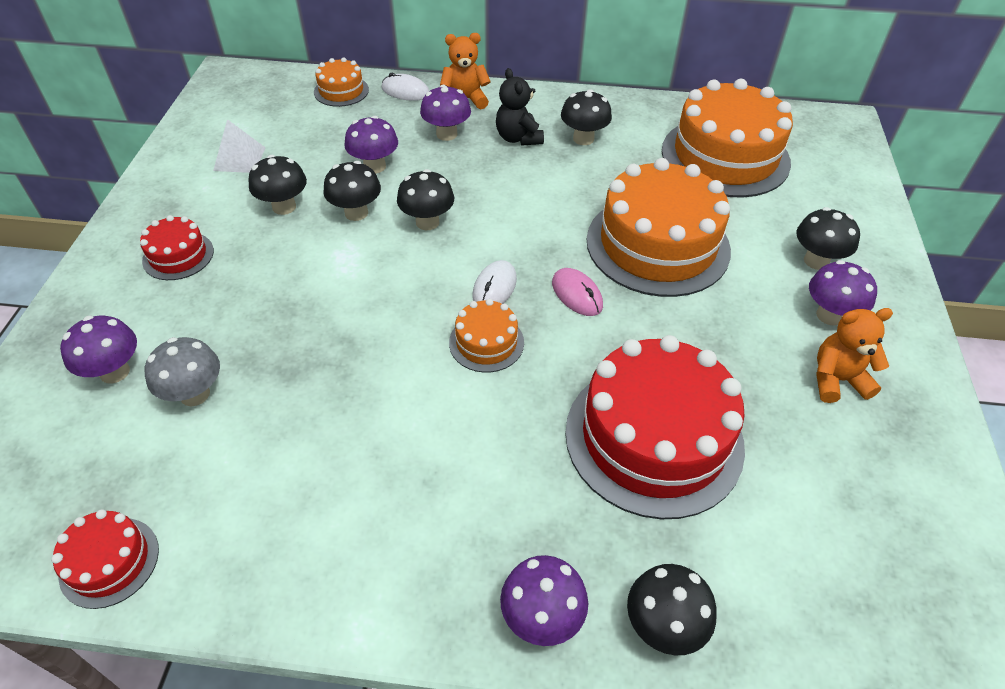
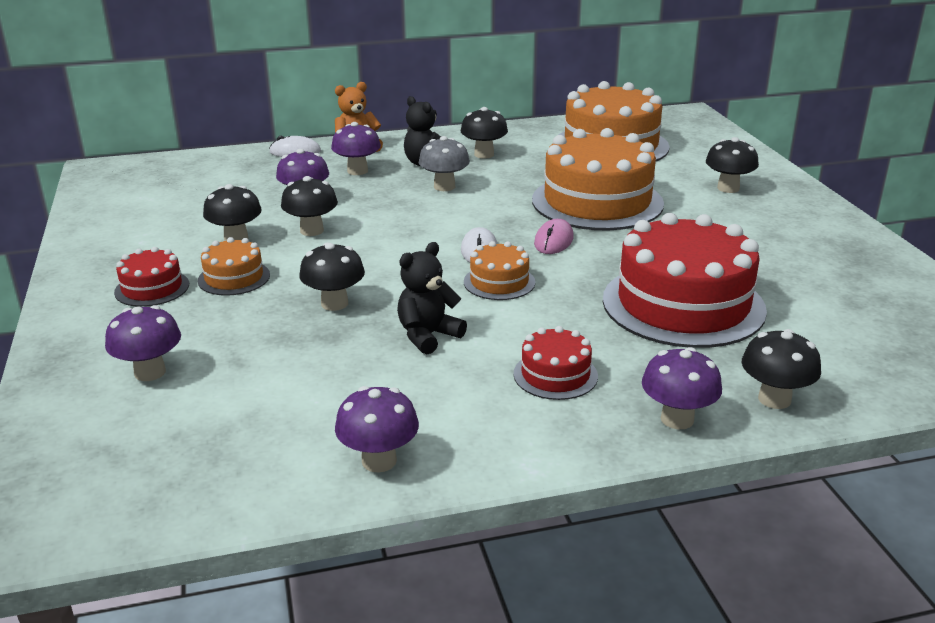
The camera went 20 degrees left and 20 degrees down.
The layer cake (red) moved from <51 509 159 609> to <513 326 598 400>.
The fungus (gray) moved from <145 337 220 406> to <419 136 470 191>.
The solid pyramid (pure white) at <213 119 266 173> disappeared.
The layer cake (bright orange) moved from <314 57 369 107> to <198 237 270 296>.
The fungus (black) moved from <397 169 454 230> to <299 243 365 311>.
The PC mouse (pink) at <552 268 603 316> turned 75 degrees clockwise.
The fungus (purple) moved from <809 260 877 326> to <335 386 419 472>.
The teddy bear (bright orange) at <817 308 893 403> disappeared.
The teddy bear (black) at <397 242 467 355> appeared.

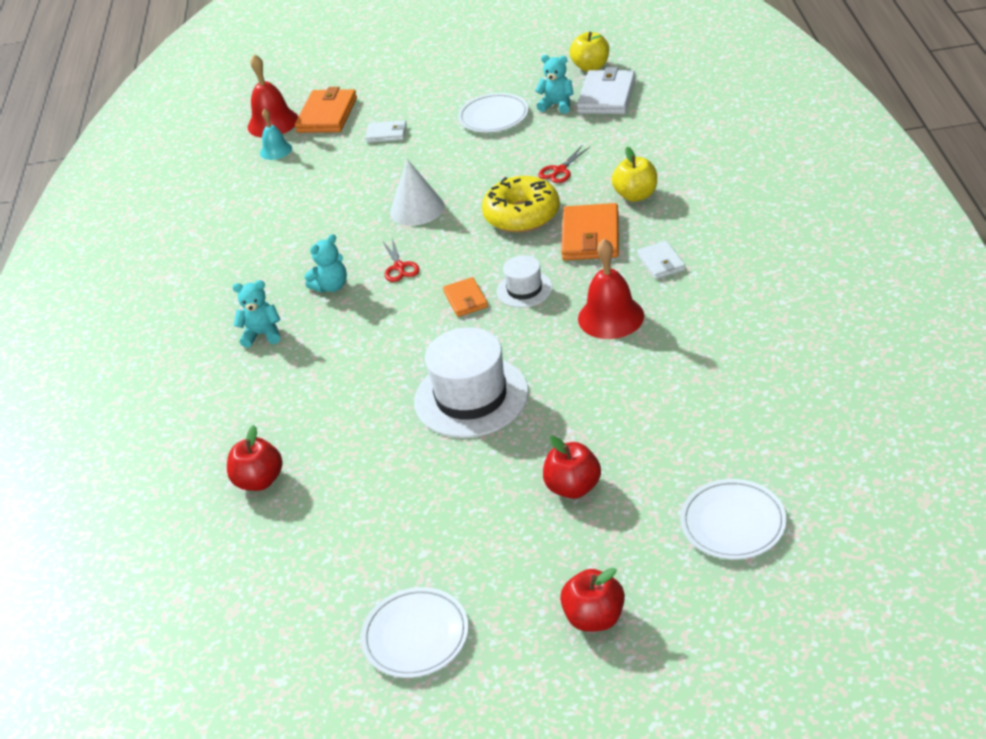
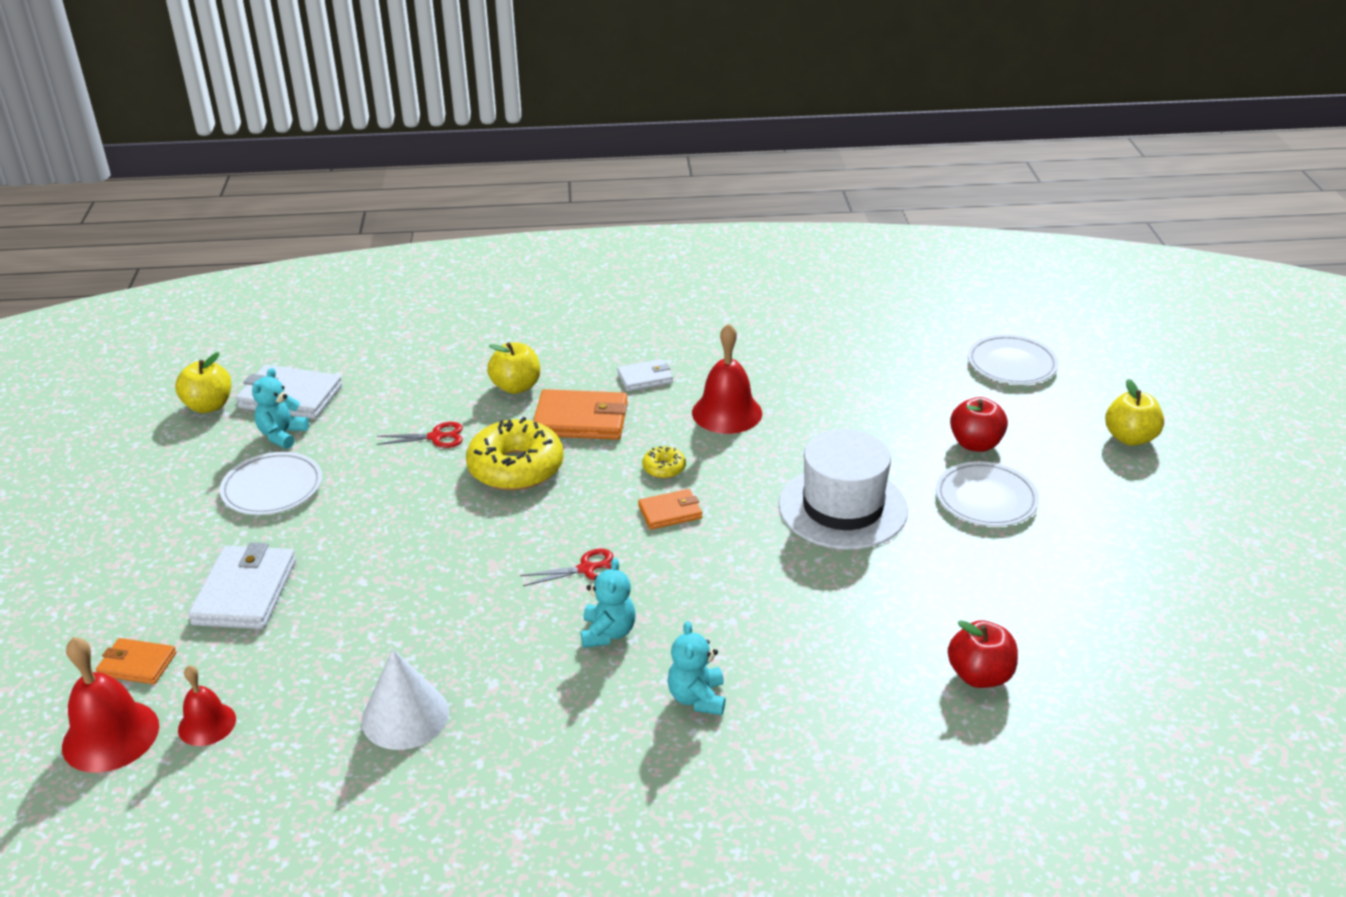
The camera went 95 degrees left and 5 degrees down.
The school bell (aqua) at <260 109 292 160> became the school bell (red) at <178 665 236 746>.
The billfold (bright orange) at <295 87 357 133> changed to 0.58 times the size.
The teddy bear (aqua) at <304 234 347 293> turned 45 degrees clockwise.
The dinner plate (pure white) moved from <361 587 469 678> to <936 461 1039 526>.
The billfold (pure white) at <365 120 407 143> changed to 1.74 times the size.
The cone shape (pure white) moved from <390 159 444 226> to <362 649 449 750>.
The top hat (pure white) at <497 255 553 308> was replaced by the glazed donut (yellow) at <642 446 686 478>.
The pair of scissors (red) at <538 146 590 183> turned 45 degrees counterclockwise.
The apple (red) at <560 568 625 632> became the apple (yellow) at <1105 379 1164 446>.

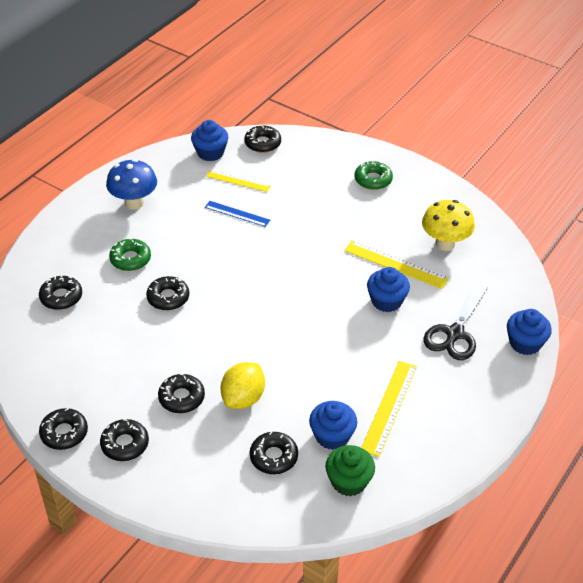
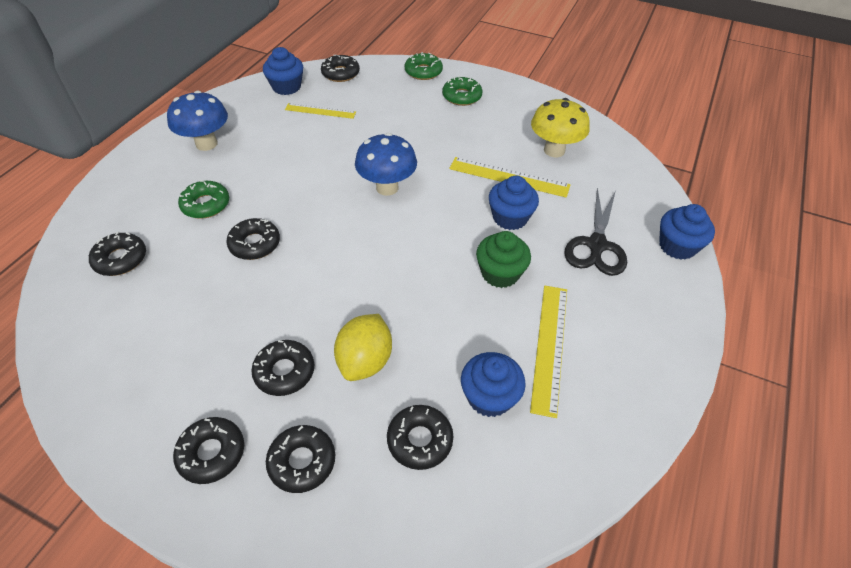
The camera went 10 degrees left and 5 degrees up.
The glazed donut (black) moved from <39 408 88 450> to <266 425 335 493>.
The straightedge (cobalt) at <205 201 270 227> disappeared.
The muffin (emerald) moved from <325 445 375 496> to <476 231 531 288>.
The fungus (cobalt) at <355 133 417 196> appeared.
The glazed donut (emerald) at <405 52 443 80> appeared.

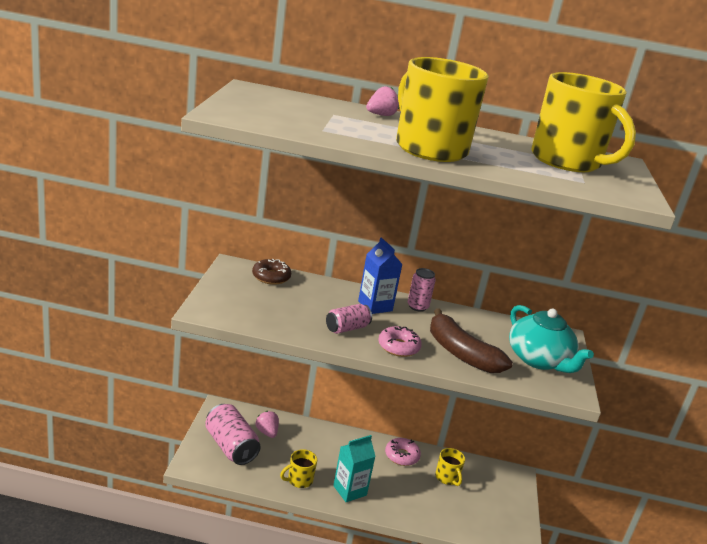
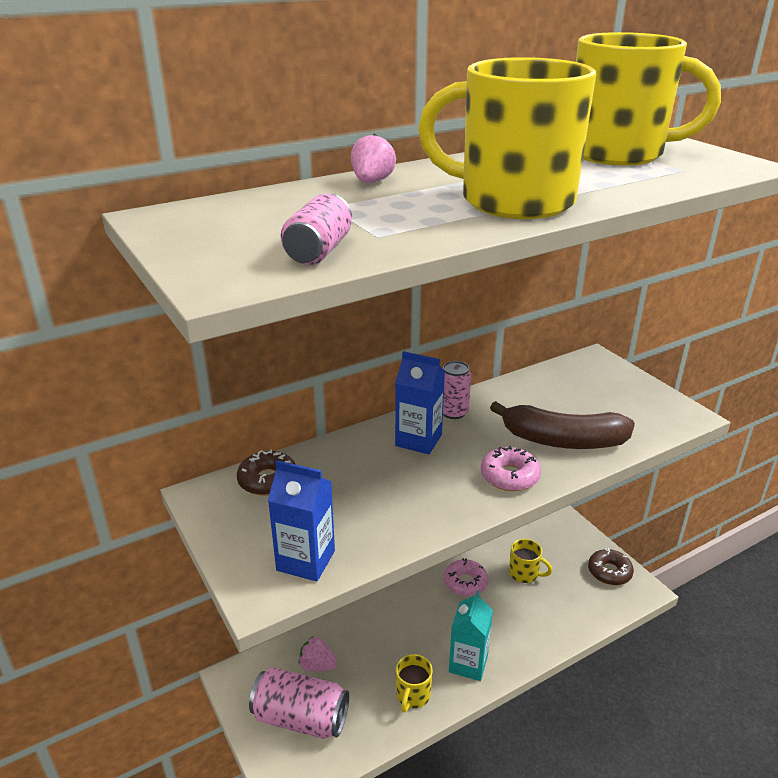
The camera went 35 degrees left and 5 degrees up.
The tin (pink) moved from <326 304 372 334> to <281 194 352 265>.
The teapot (aqua) at <509 305 594 373> disappeared.
The milk carton (cobalt) at <268 461 335 582> appeared.
The glazed donut (dark brown) at <588 548 634 585> appeared.

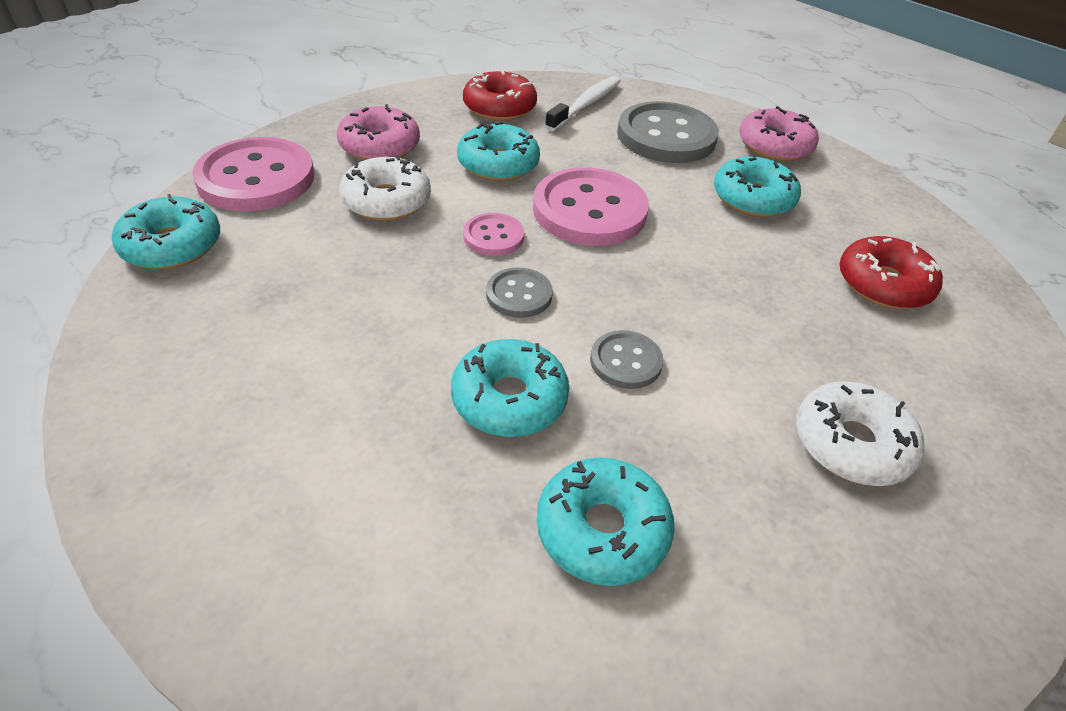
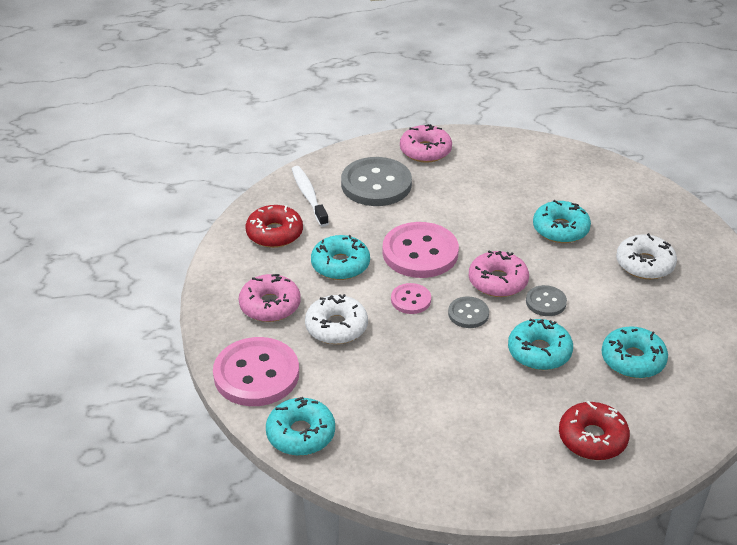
The camera went 50 degrees left and 5 degrees down.
The glazed donut (aqua) moved from <714 157 801 217> to <533 200 591 243>.
The glazed donut (red) moved from <840 236 943 309> to <559 401 630 460>.
The glazed donut (pink) at <469 251 529 297> appeared.

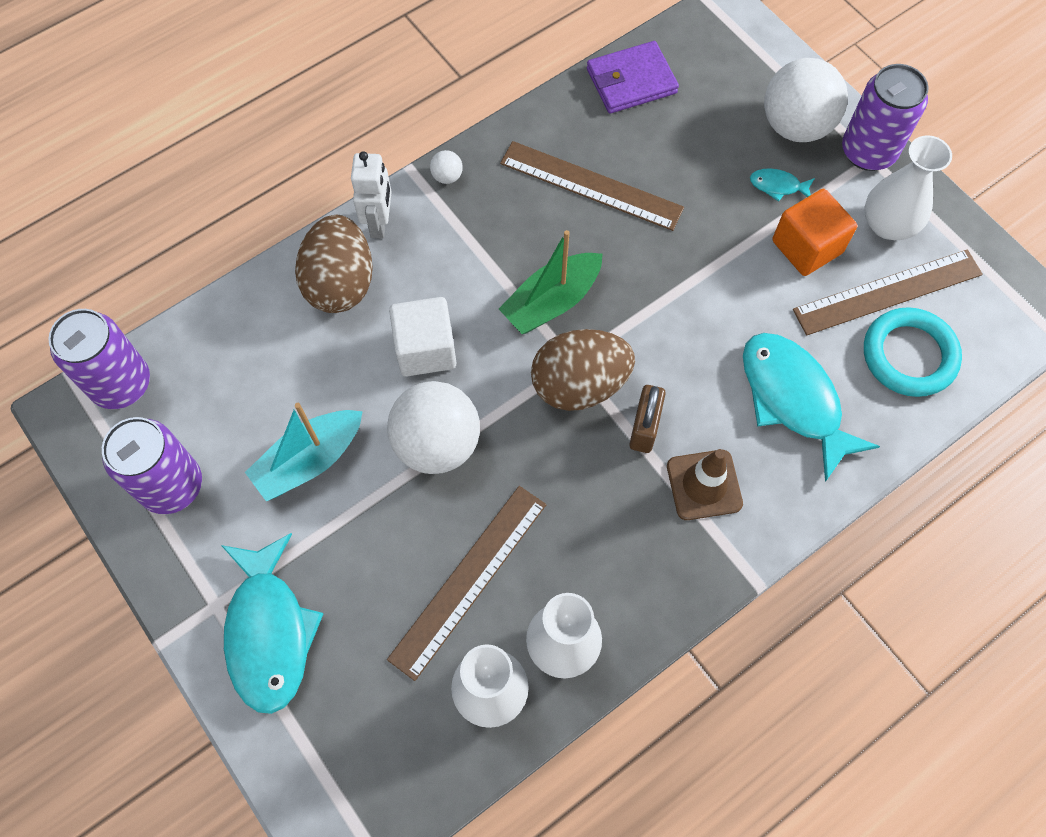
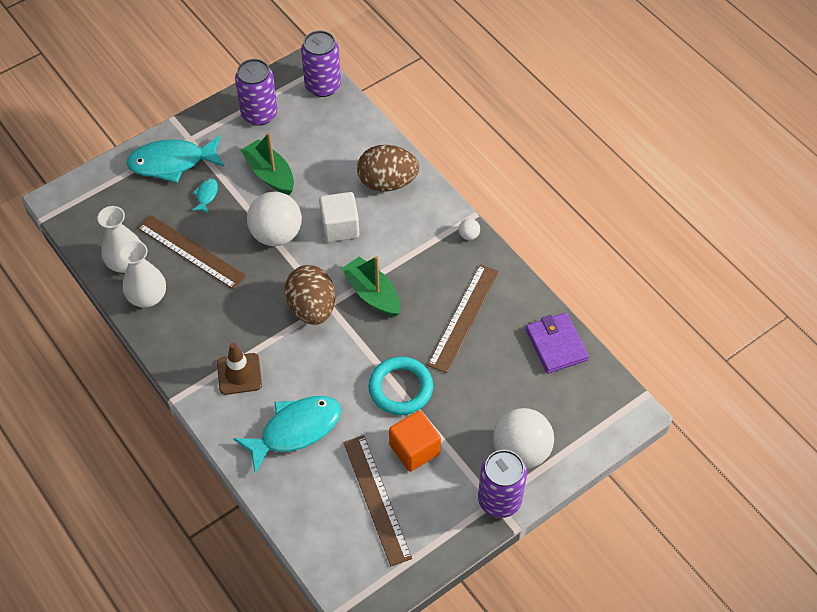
The camera went 90 degrees right and 10 degrees down.
The boat (aqua) at <245 403 363 501> became the boat (emerald) at <241 133 294 195>.
The robot (pure white) at <351 151 392 239> disappeared.
The small lock (dark brown) at <629 385 666 453> disappeared.
The toy fish (aqua) moved from <750 168 815 202> to <192 178 218 214>.
The flower vase (pure white) at <864 135 952 240> disappeared.
The torus (aqua) moved from <864 307 962 397> to <368 357 433 415>.

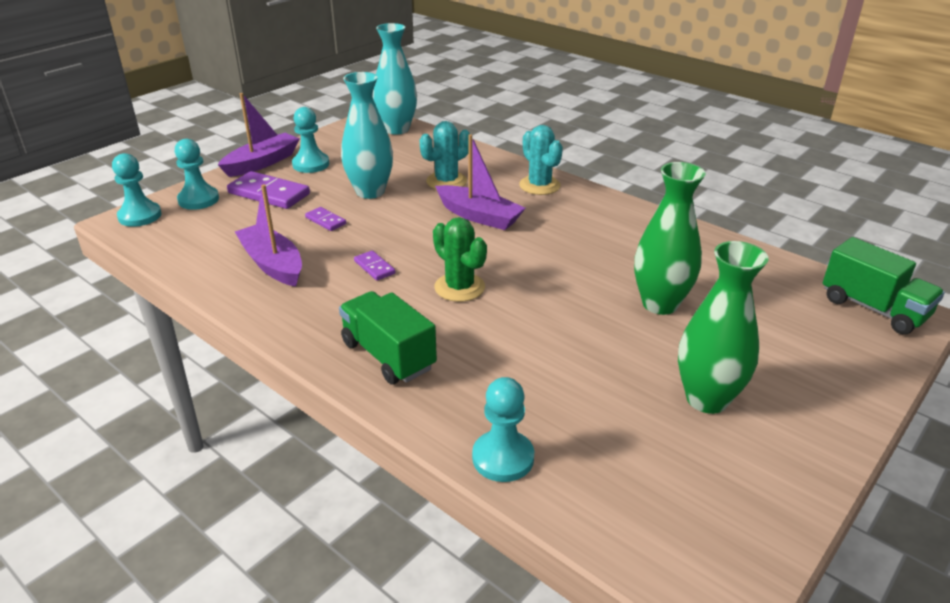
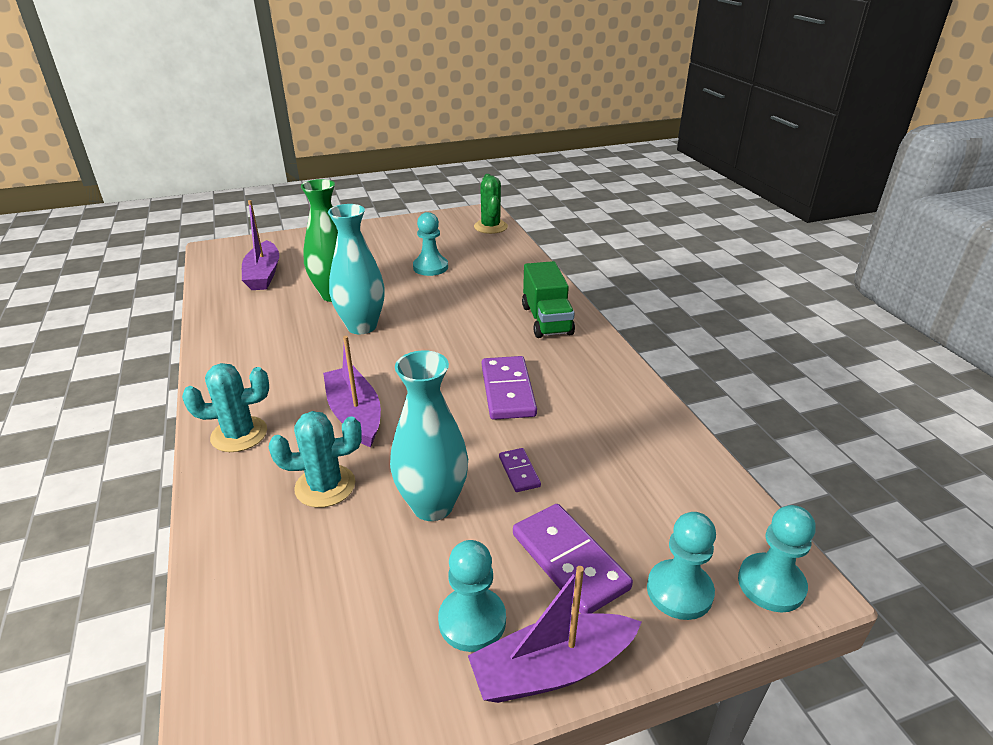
The camera went 150 degrees left and 0 degrees up.
The boat (purple) moved from <235 184 302 287> to <242 200 279 290>.
The domino (purple) at <354 251 395 281> changed to 1.95 times the size.
The flower vase (aqua) moved from <373 23 417 135> to <328 204 384 334>.
The cactus (emerald) moved from <433 217 487 302> to <474 174 508 234>.
The game pawn (aqua) moved from <472 377 534 482> to <413 212 448 276>.
The cactus (aqua) at <519 125 563 195> turned 75 degrees clockwise.
The flower vase (emerald) at <678 241 769 414> disappeared.
The toy truck (emerald) at <823 237 945 334> disappeared.

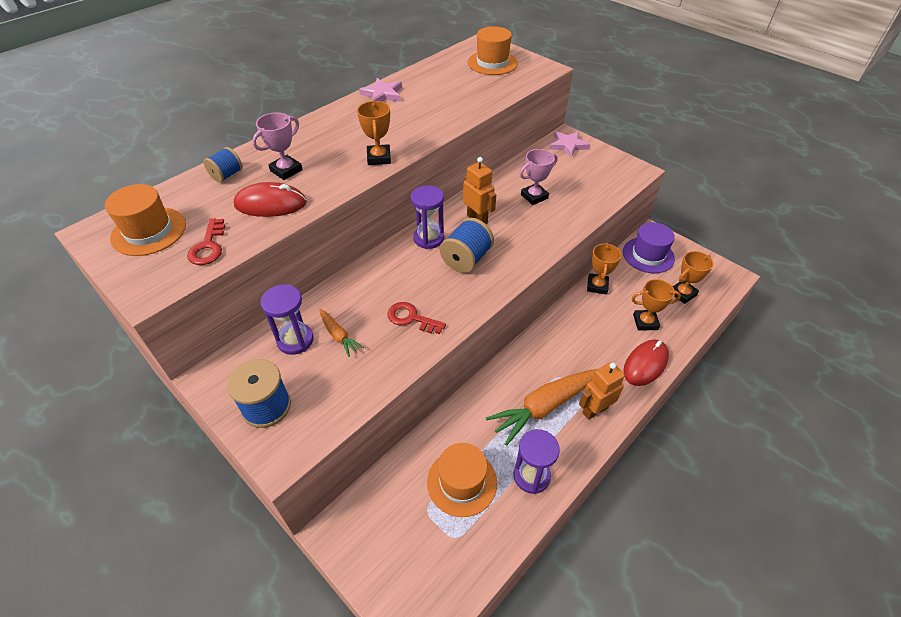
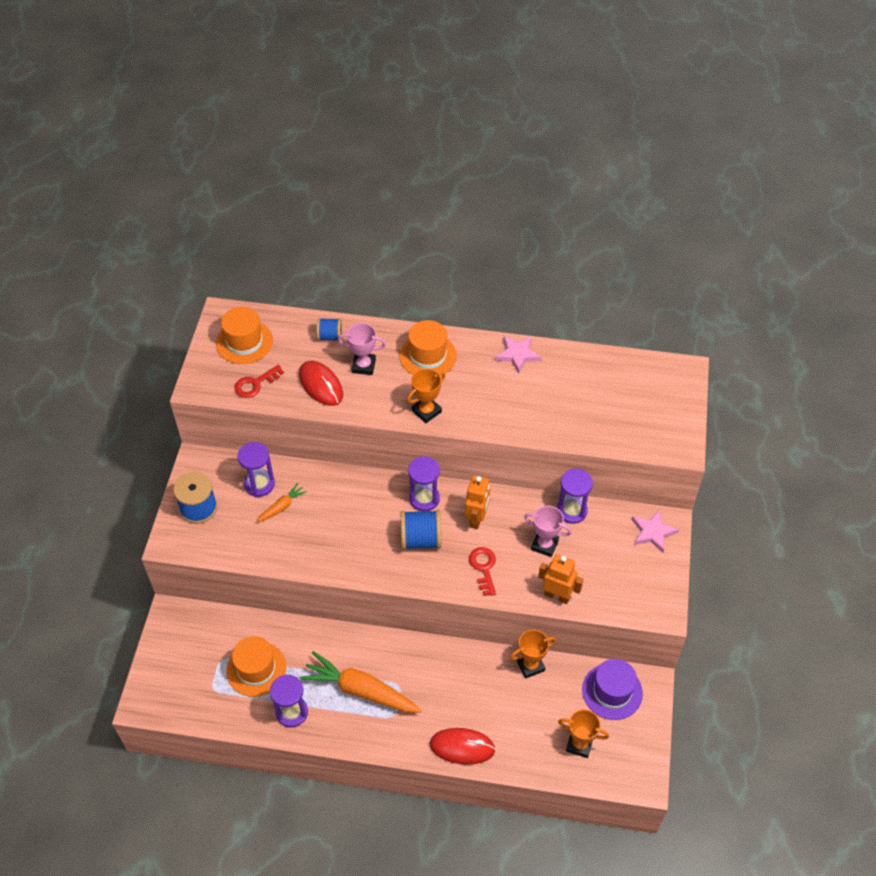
The camera went 55 degrees right and 5 degrees up.
The toy carrot (bright orange) at <319 309 364 357> turned 150 degrees counterclockwise.
The latchkey (red) moved from <387 302 446 334> to <469 547 496 596>.
The top hat (bright orange) moved from <468 26 518 75> to <399 320 457 376>.
The robot (bright orange) moved from <579 362 625 420> to <538 554 583 604>.
The prize cup (bright orange) at <632 279 681 330> disappeared.
The hourglass (purple) at <557 469 593 524> appeared.

